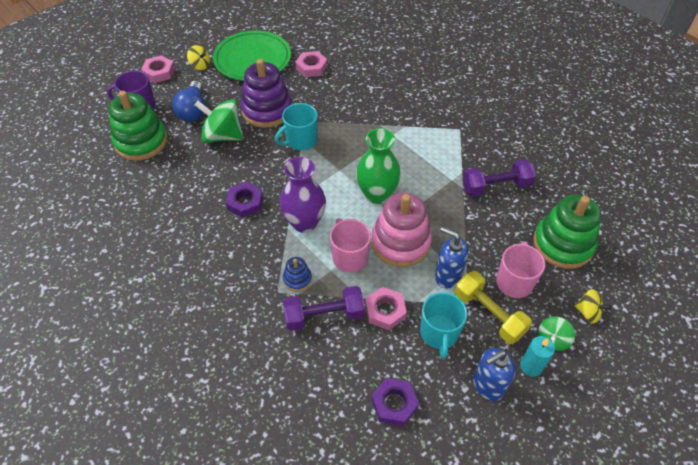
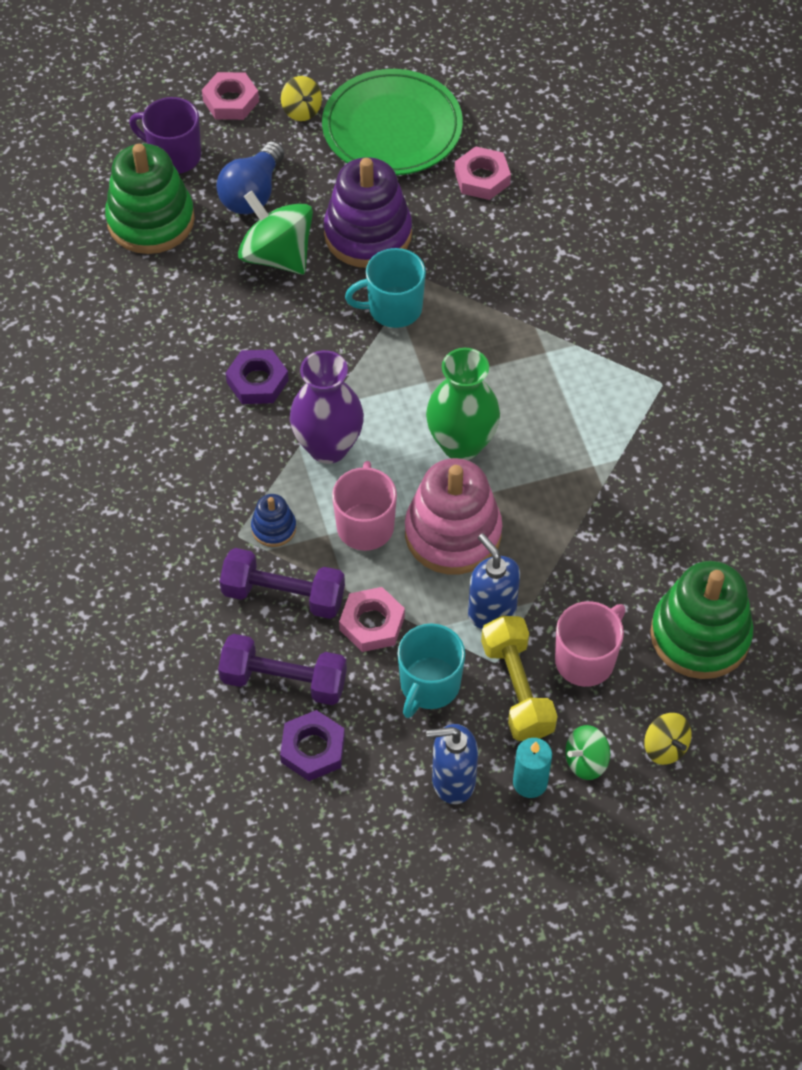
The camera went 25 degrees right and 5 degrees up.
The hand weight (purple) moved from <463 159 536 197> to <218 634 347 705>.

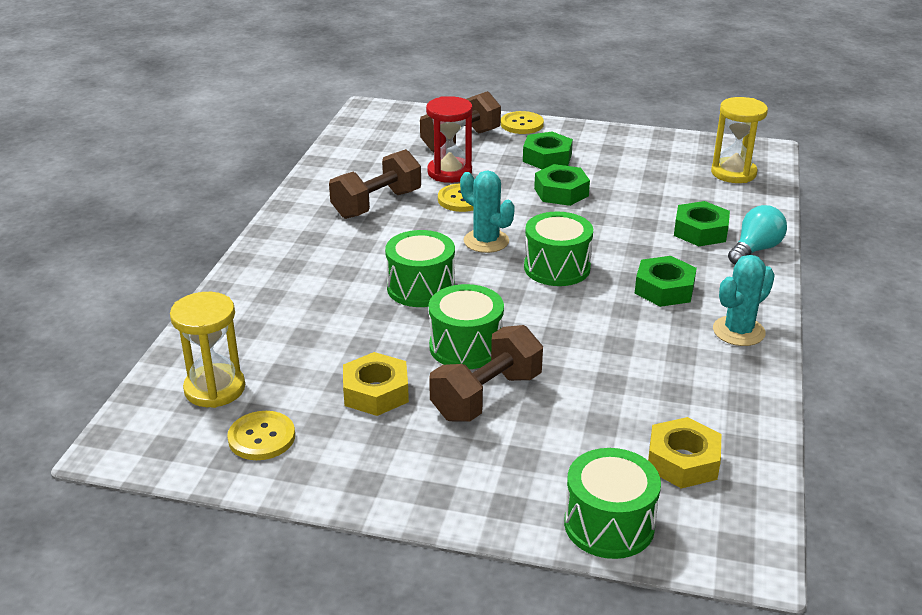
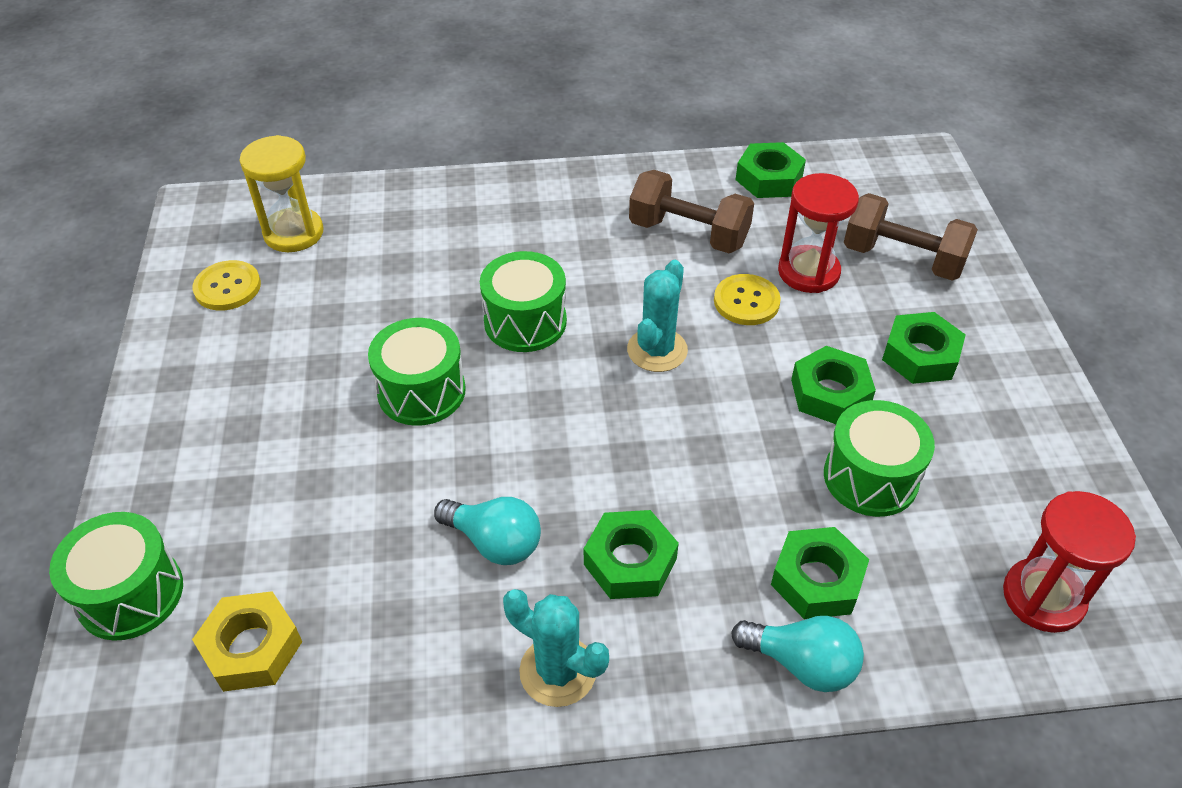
The camera went 70 degrees right and 15 degrees up.
The hex nut (yellow) at <343 352 409 416> disappeared.
The hand weight (dark brown) at <429 325 543 422> disappeared.
The shirt button (yellow) at <501 111 544 134> disappeared.
The drum (emerald) moved from <524 212 593 286> to <824 400 935 517>.
The hourglass (yellow) at <711 97 768 183> became the hourglass (red) at <1003 491 1136 633>.
The lightbulb (aqua) at <434 497 541 565> appeared.
The hex nut (emerald) at <736 142 806 198> appeared.

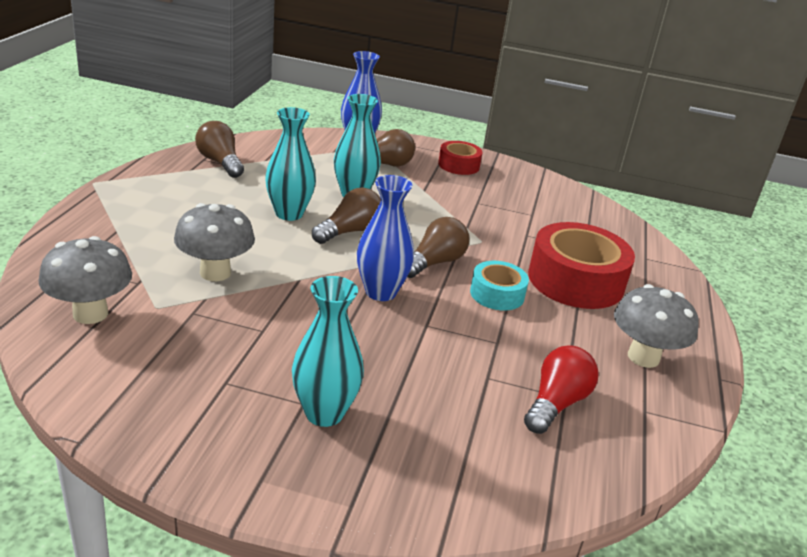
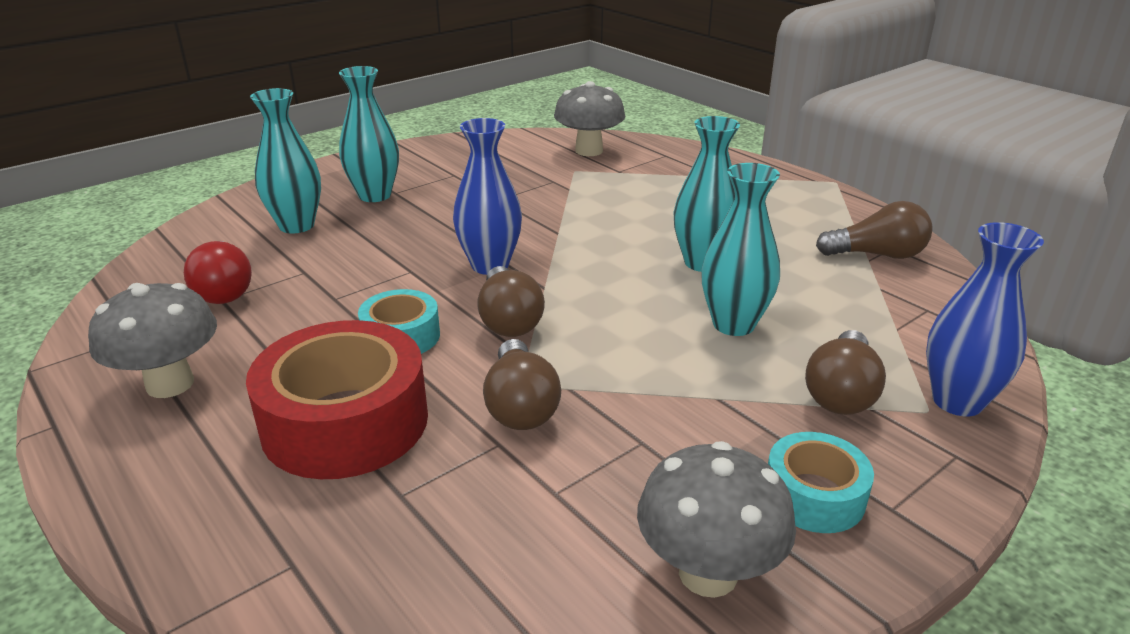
The camera went 130 degrees right and 0 degrees up.
The fungus (gray) moved from <174 203 255 281> to <637 441 796 598>.
The lightbulb (dark brown) moved from <312 188 381 244> to <483 339 561 430>.
The sticky tape (red) at <438 141 482 175> became the sticky tape (aqua) at <768 432 874 533>.
The flower vase (aqua) at <250 88 321 234> appeared.

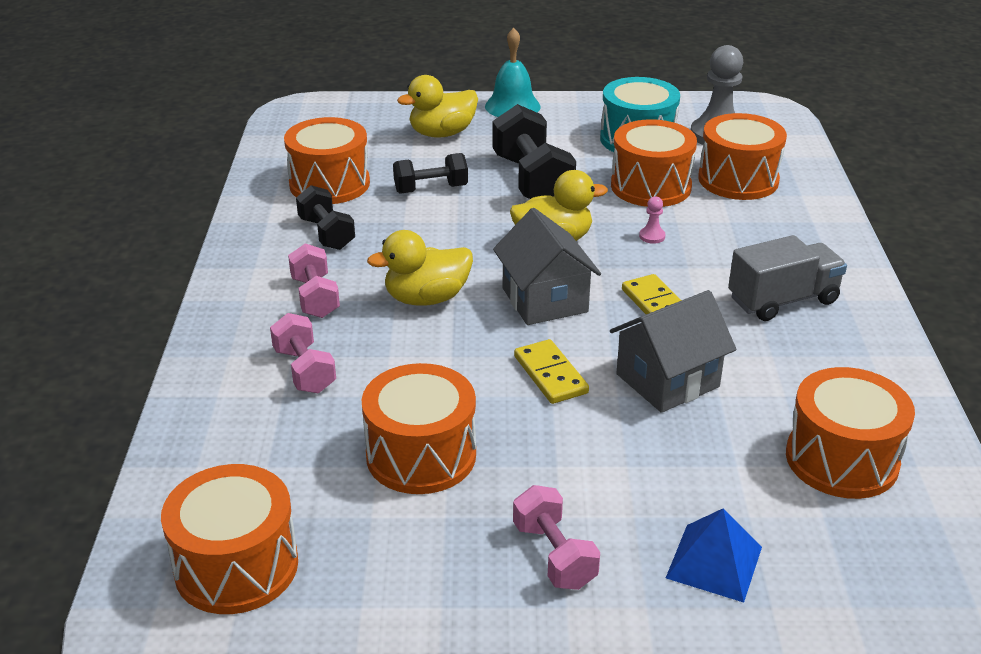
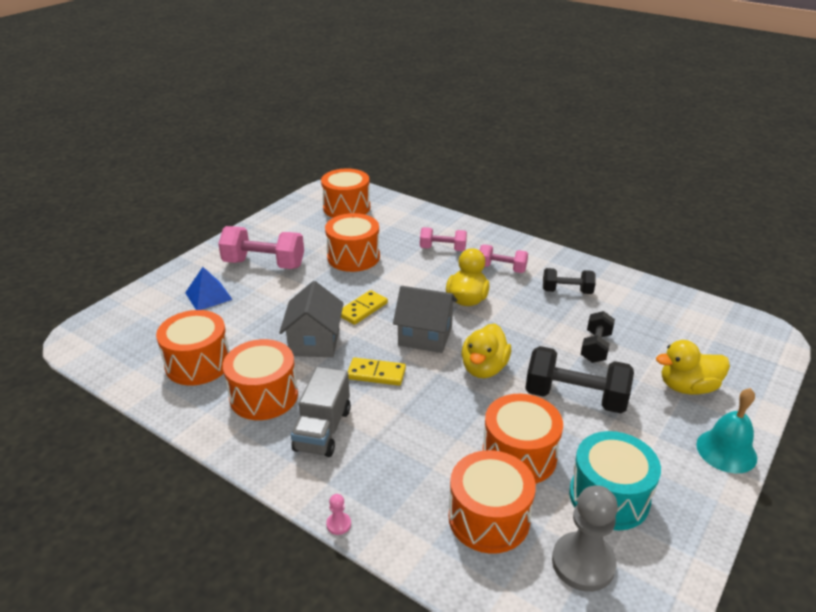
The camera went 125 degrees right and 0 degrees up.
The drum (bright orange) moved from <284 117 370 204> to <223 339 298 420>.
The rubber duck (yellow) at <397 75 478 138> turned 105 degrees counterclockwise.
The hand weight (pink) at <513 485 600 590> changed to 1.65 times the size.
The domino (yellow) at <514 339 589 404> turned 60 degrees counterclockwise.
The game pawn (pink) moved from <639 196 666 244> to <326 494 351 535>.

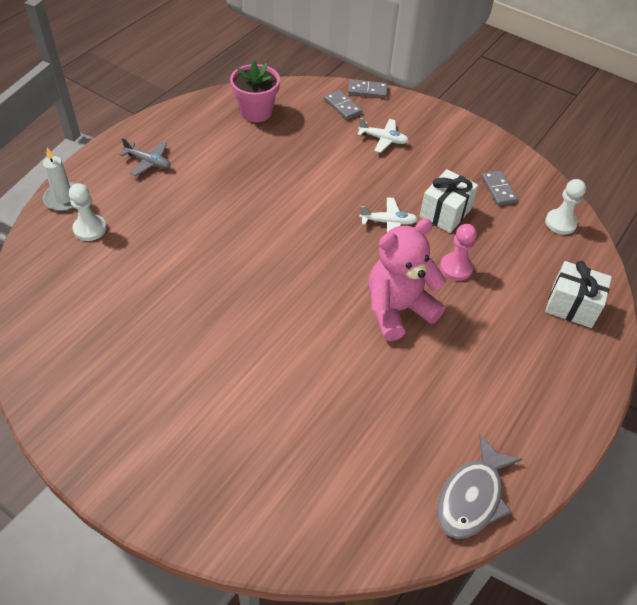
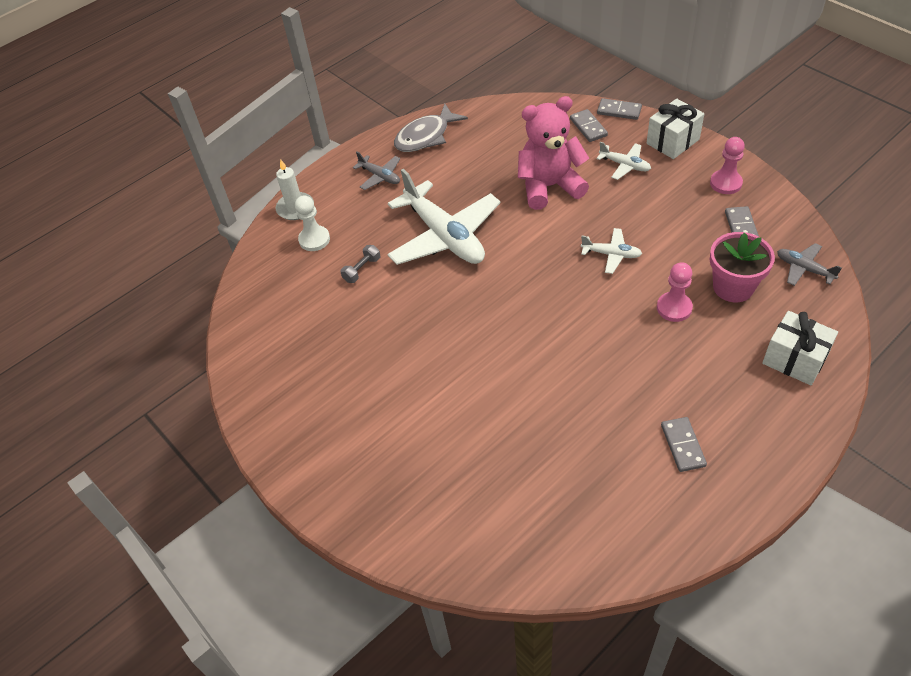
The camera went 20 degrees right and 0 degrees up.
The potted plant (pink) moved from <230 60 280 122> to <710 232 775 302>.
The teddy bear (pink) moved from <369 219 446 341> to <518 96 589 210>.
The wrapped gift (pure white) moved from <420 169 478 233> to <647 99 704 159>.
The toy fish (gray) moved from <437 434 522 539> to <394 104 468 152>.
The game pawn (pure white) at <545 179 586 235> was replaced by the plane (gray) at <777 243 842 286>.
The hand weight (gray) at <340 245 380 283> appeared.
The plane (pure white) at <387 169 501 265> appeared.
The domino (gray) at <661 417 707 472> appeared.
The game pawn (pink) at <710 137 745 194> appeared.

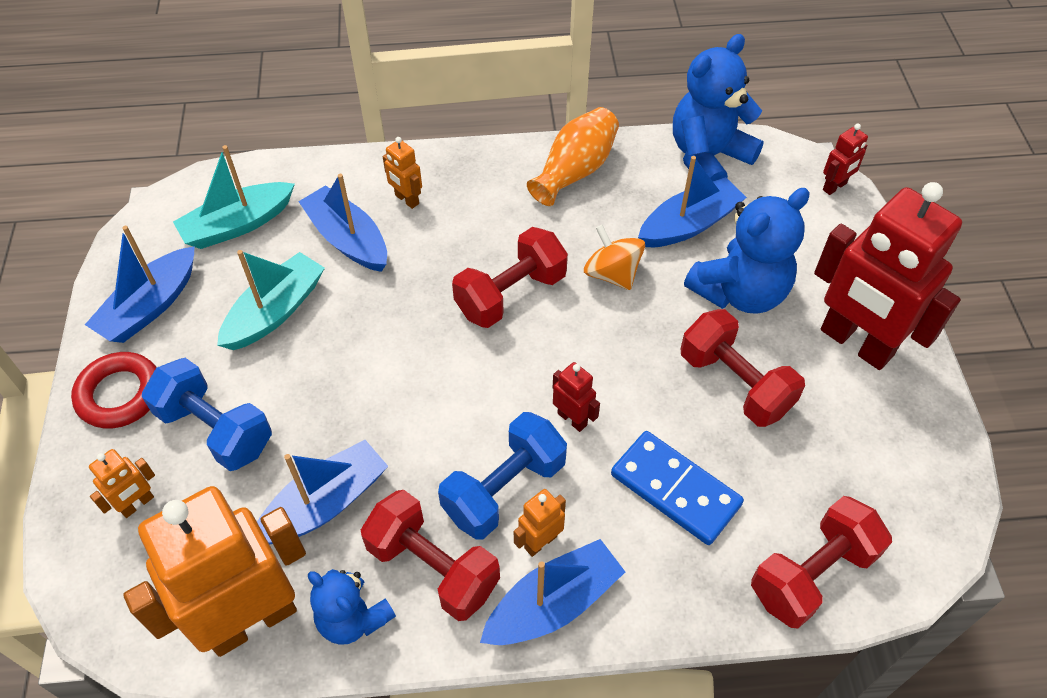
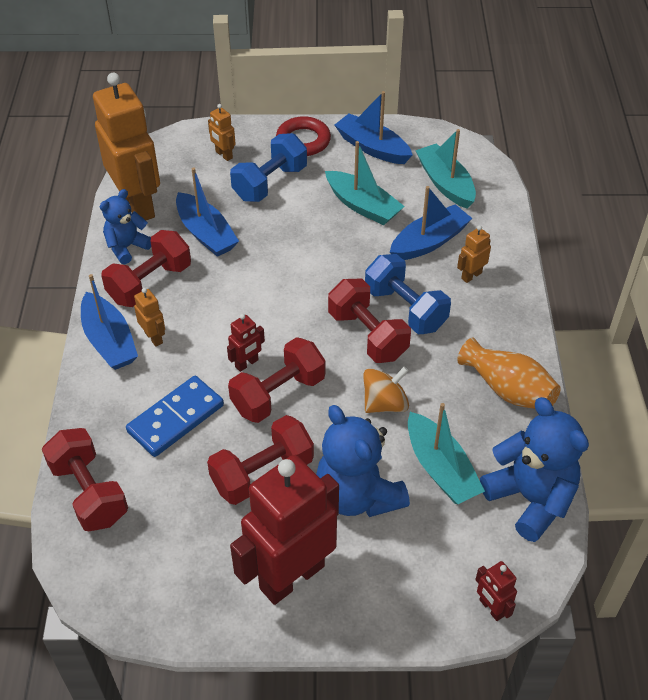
The camera went 95 degrees right and 5 degrees down.
The hand weight (cobalt) moved from <438 412 567 539> to <365 254 451 334>.
The boat (cobalt) at <638 156 747 247> became the boat (aqua) at <408 403 485 504>.
The hand weight (red) at <228 337 325 423> appeared.

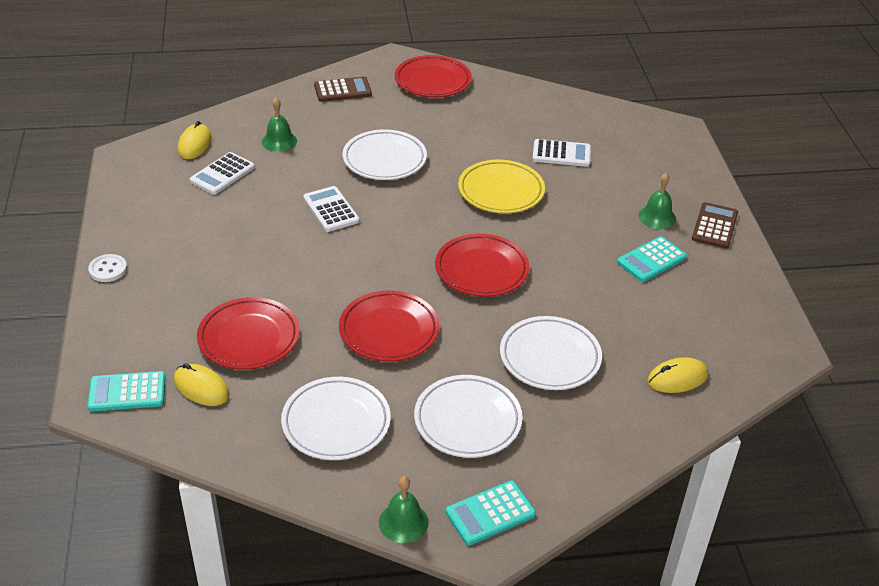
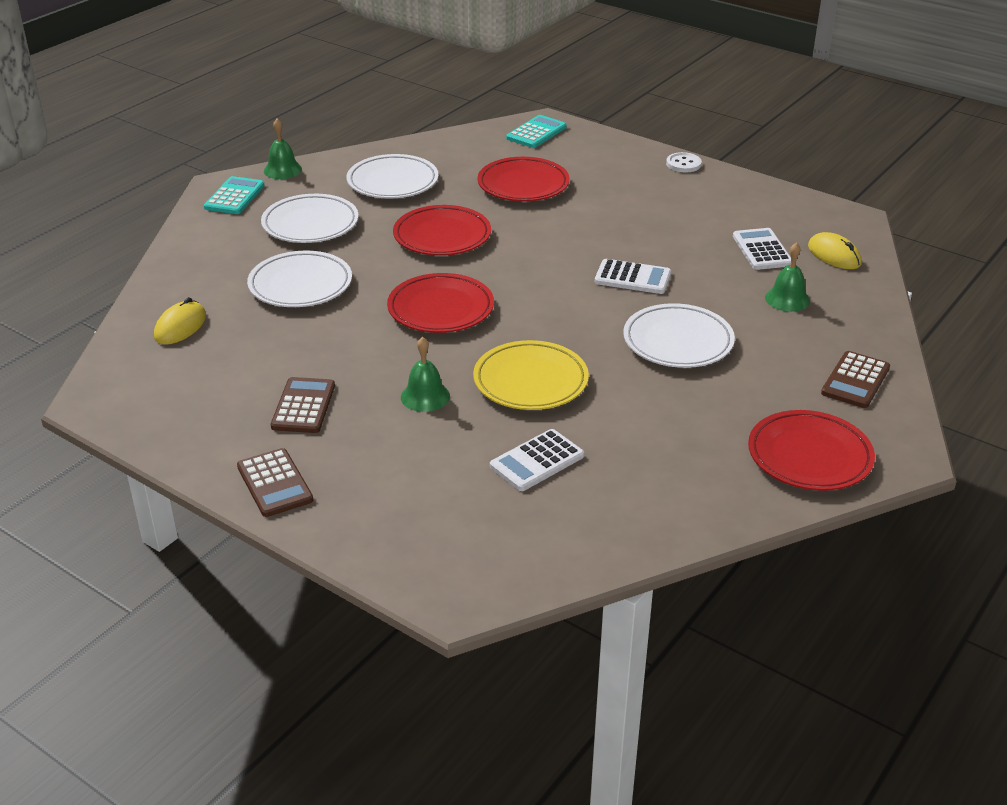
The camera went 135 degrees right and 5 degrees down.
The PC mouse (yellow) at <174 363 230 406> disappeared.
The adding machine (aqua) at <617 236 687 282> became the adding machine (dark brown) at <271 377 335 433>.
The school bell (emerald) moved from <639 173 676 229> to <401 337 450 412>.

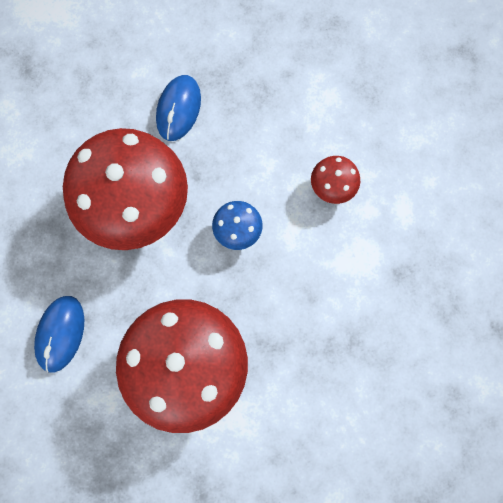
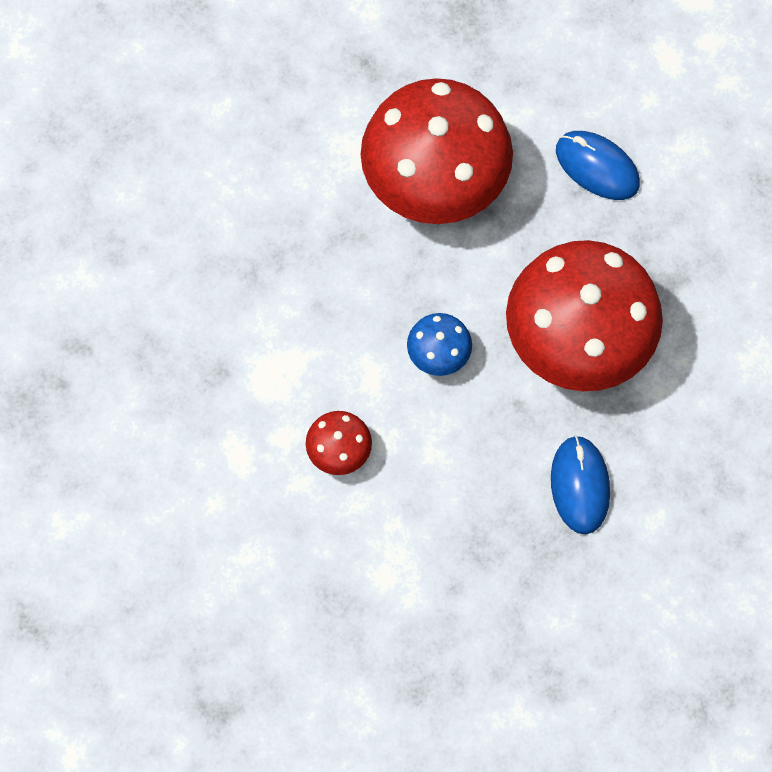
The camera went 160 degrees right and 5 degrees down.
The PC mouse (cobalt) at <34 296 84 373> turned 45 degrees counterclockwise.

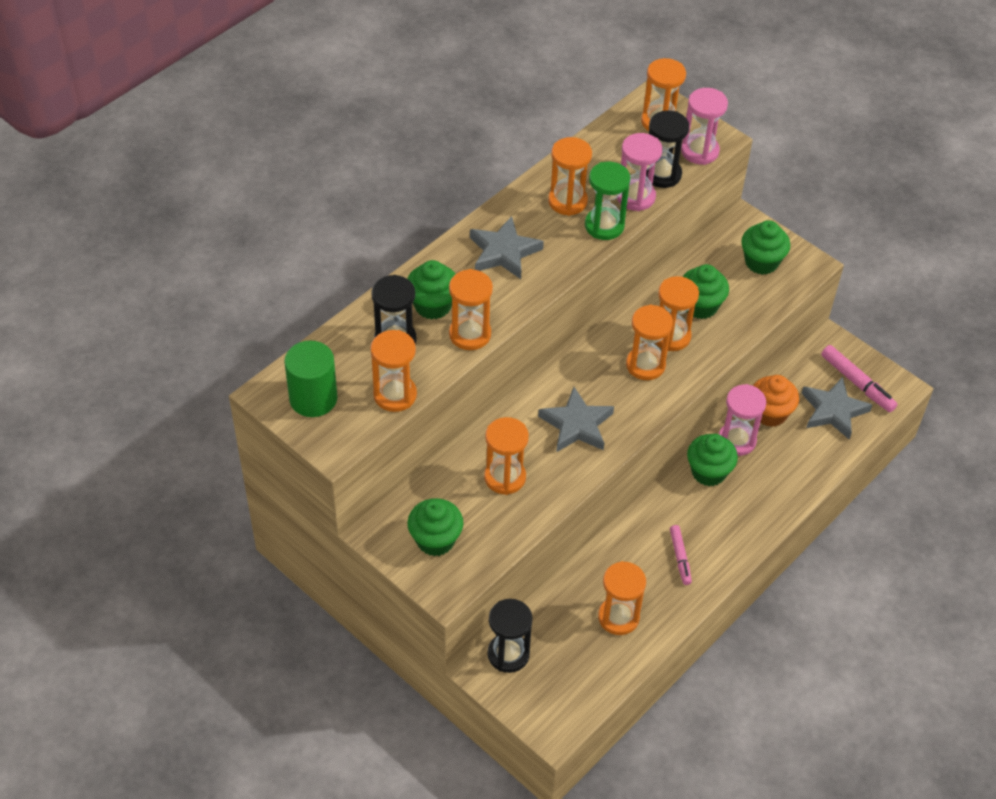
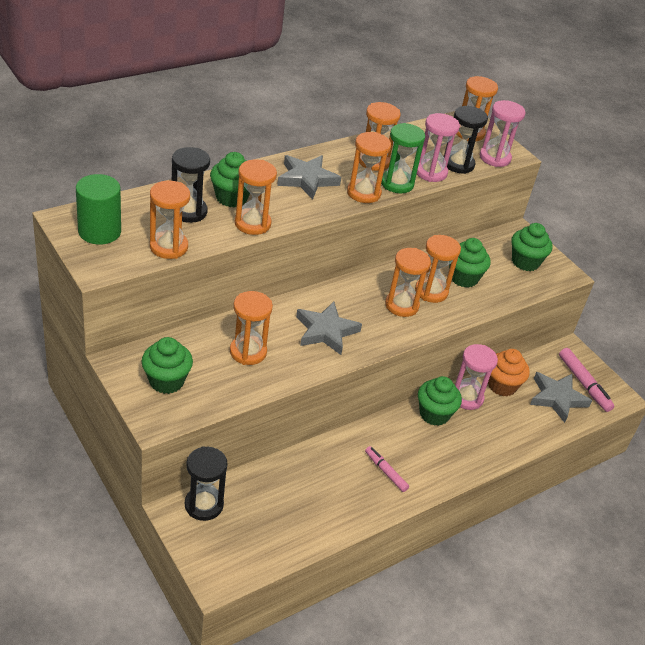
The camera went 10 degrees right and 10 degrees down.
The hourglass (bright orange) moved from <598 561 646 635> to <347 132 391 203>.
The felt pen (pink) at <670 525 692 585> turned 135 degrees clockwise.

